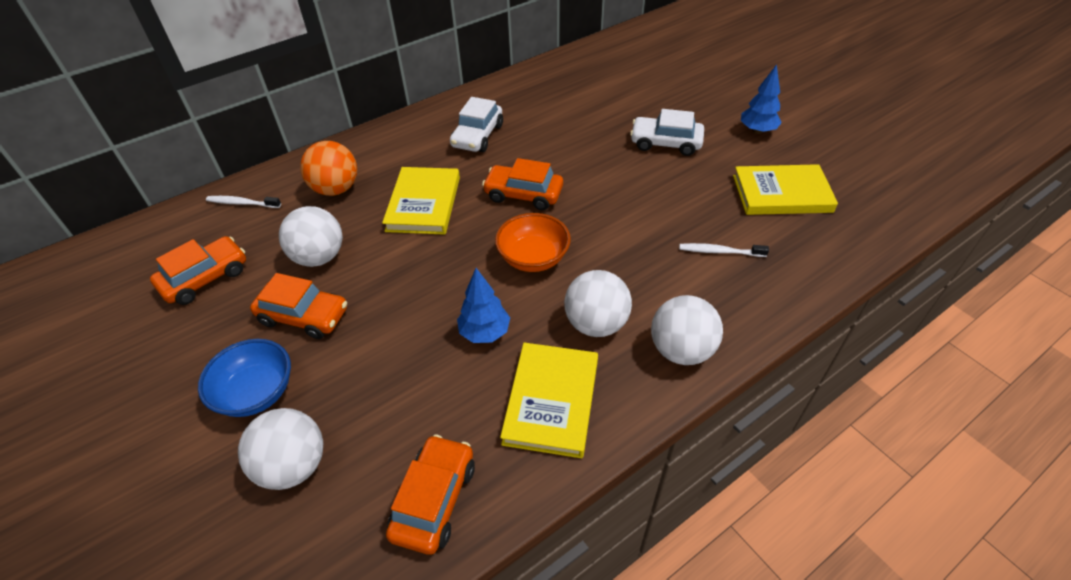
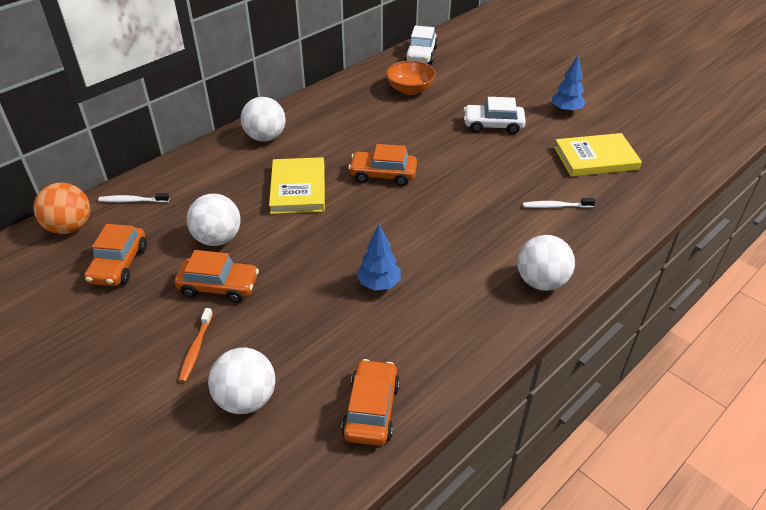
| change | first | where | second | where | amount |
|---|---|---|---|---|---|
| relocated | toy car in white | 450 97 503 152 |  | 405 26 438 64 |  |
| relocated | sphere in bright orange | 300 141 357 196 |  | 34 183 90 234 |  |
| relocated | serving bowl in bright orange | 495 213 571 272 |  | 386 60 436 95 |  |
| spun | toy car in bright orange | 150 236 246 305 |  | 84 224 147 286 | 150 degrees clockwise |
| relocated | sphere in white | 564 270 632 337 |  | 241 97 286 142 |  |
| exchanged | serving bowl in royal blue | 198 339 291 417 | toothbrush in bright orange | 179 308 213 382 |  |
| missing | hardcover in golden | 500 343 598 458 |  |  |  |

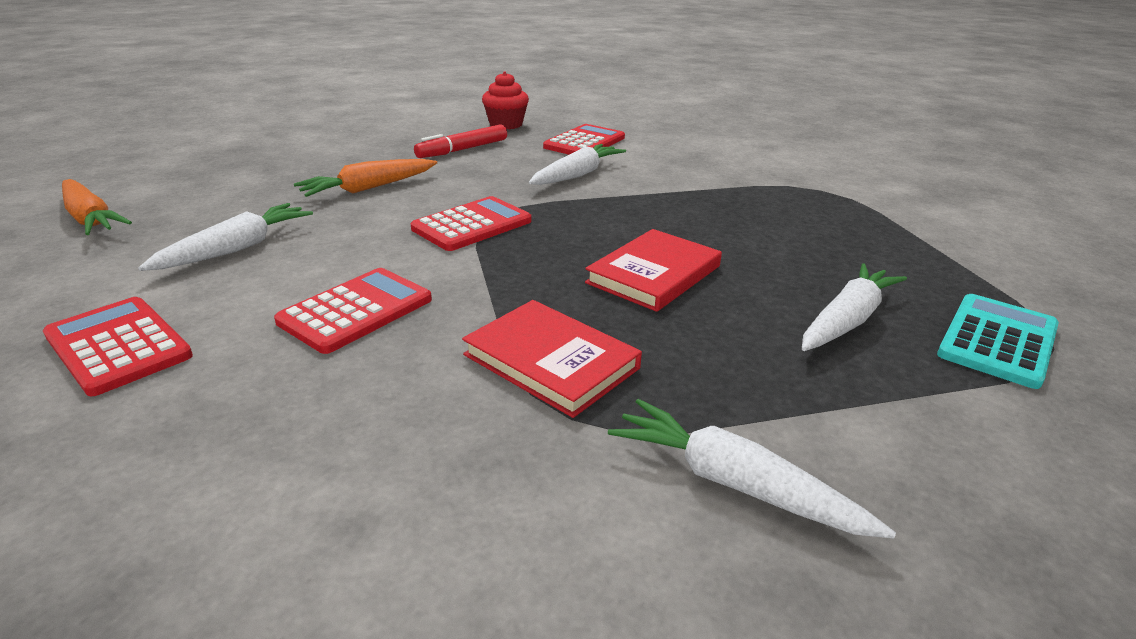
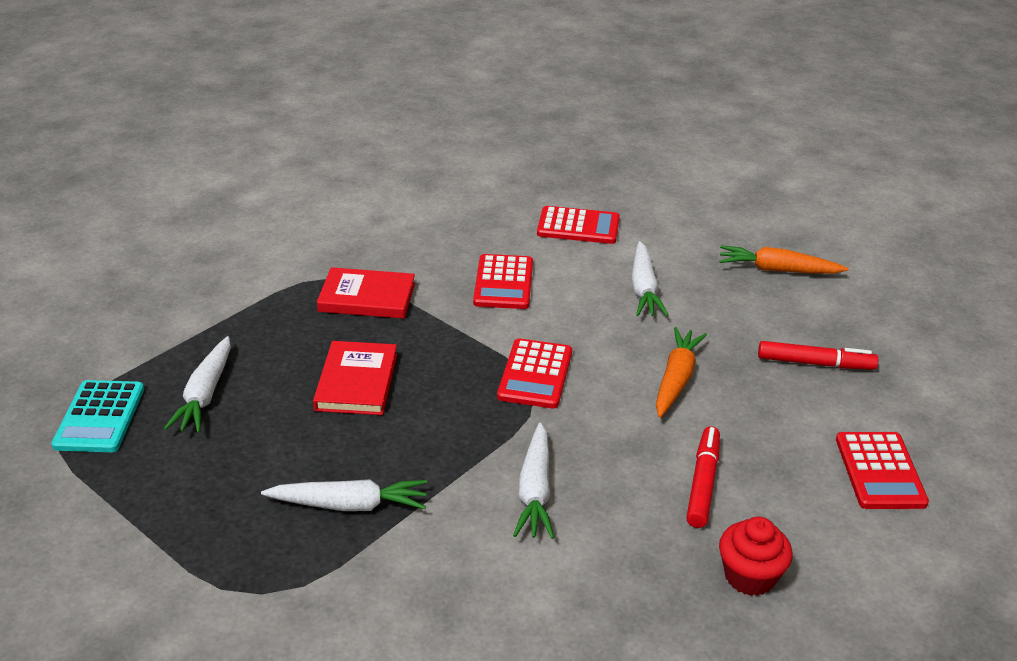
| change | first | where | second | where | amount |
|---|---|---|---|---|---|
| relocated | calculator in crimson | 543 124 625 155 |  | 836 432 929 509 |  |
| relocated | root vegetable in white | 608 399 896 538 |  | 261 479 427 511 |  |
| appeared |  |  | marker in crimson | 758 341 878 370 |  |

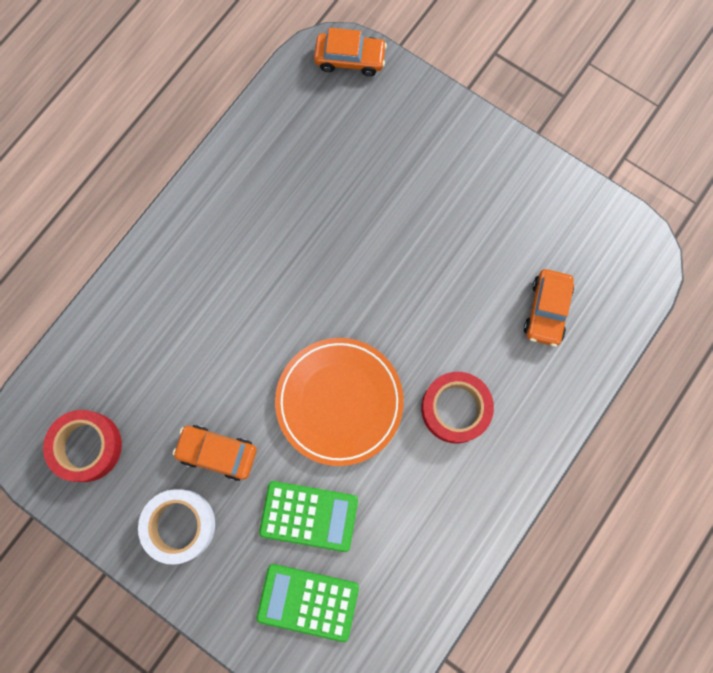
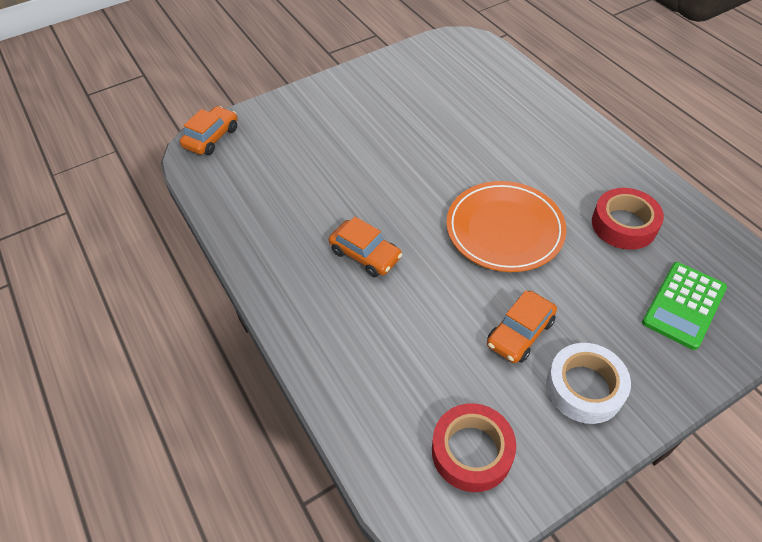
| change | first | where | second | where | amount |
|---|---|---|---|---|---|
| relocated | toy car in bright orange | 524 269 574 347 |  | 329 217 402 277 |  |
| relocated | tape in crimson | 421 372 494 443 |  | 592 188 664 250 |  |
| missing | calculator in emerald | 259 481 358 552 |  |  |  |

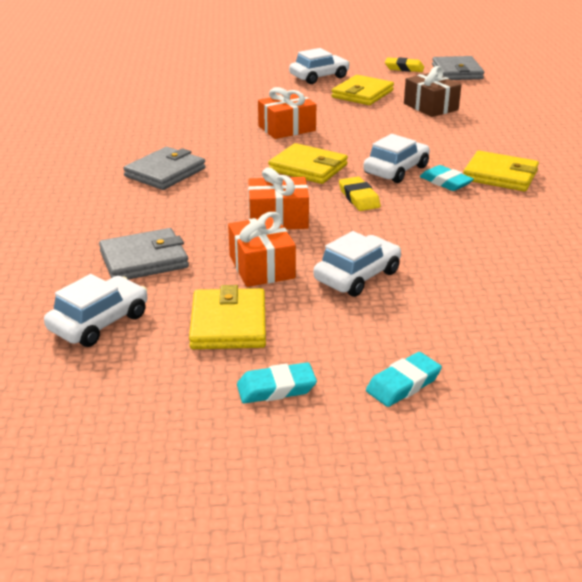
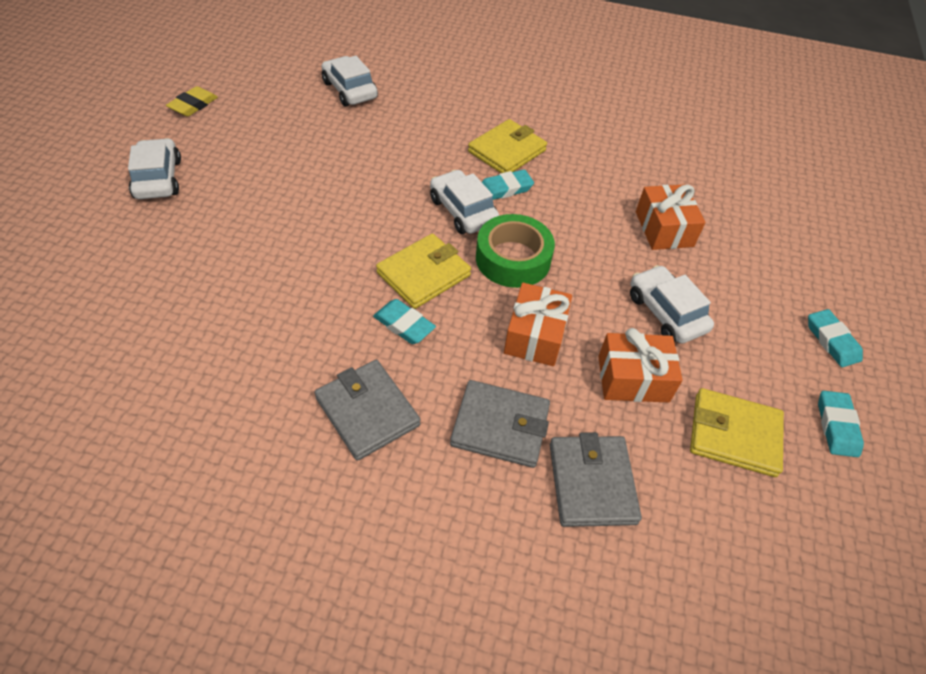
| change | first | where | second | where | amount |
|---|---|---|---|---|---|
| relocated | billfold in ash-grey | 432 56 484 80 |  | 450 380 550 468 |  |
| missing | present in dark brown | 404 66 461 117 |  |  |  |
| missing | billfold in golden | 331 75 394 105 |  |  |  |
| relocated | present in bright orange | 258 87 316 139 |  | 636 184 706 250 |  |
| exchanged | gum eraser in golden | 339 177 381 211 | tape in emerald | 476 214 555 288 |  |
| relocated | toy car in white | 44 274 148 347 |  | 322 56 378 107 |  |
| appeared |  |  | gum eraser in teal | 373 299 436 344 |  |

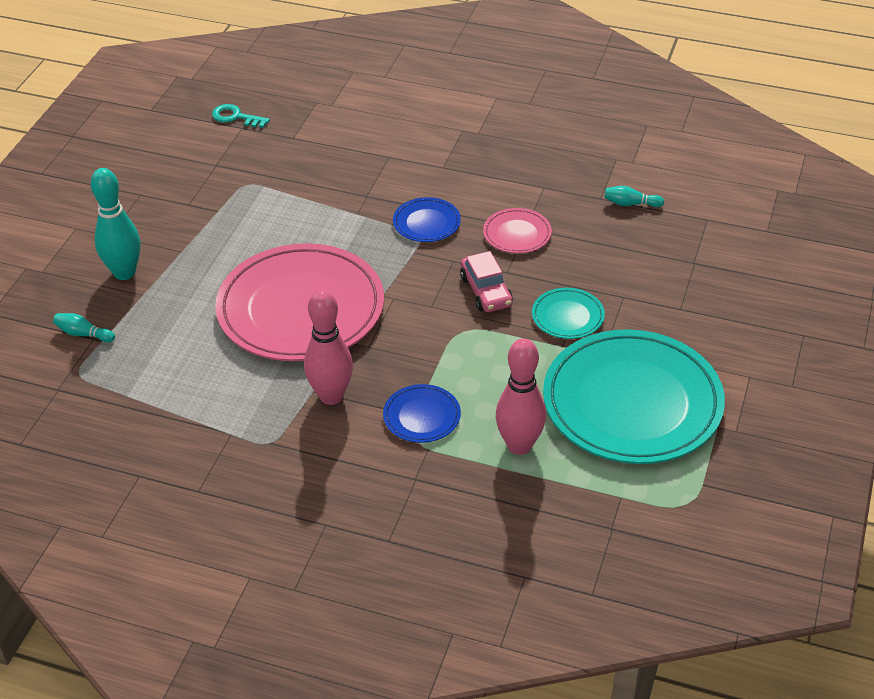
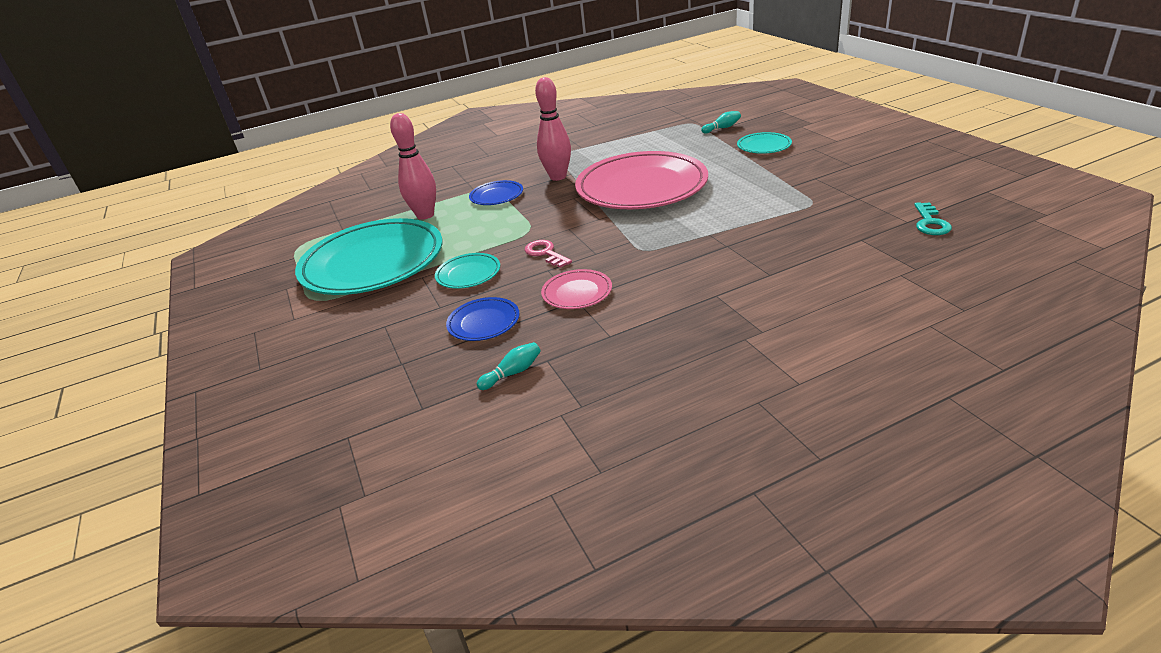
| change | first | where | second | where | amount |
|---|---|---|---|---|---|
| spun | latchkey in teal | 212 104 270 128 |  | 914 202 952 235 | 120 degrees clockwise |
| exchanged | tenpin in teal | 91 168 140 280 | dinner plate in teal | 737 132 792 154 |  |
| relocated | dinner plate in royal blue | 393 197 461 242 |  | 446 297 520 341 |  |
| exchanged | toy car in rosy | 460 251 513 312 | latchkey in rosy | 525 240 572 268 |  |

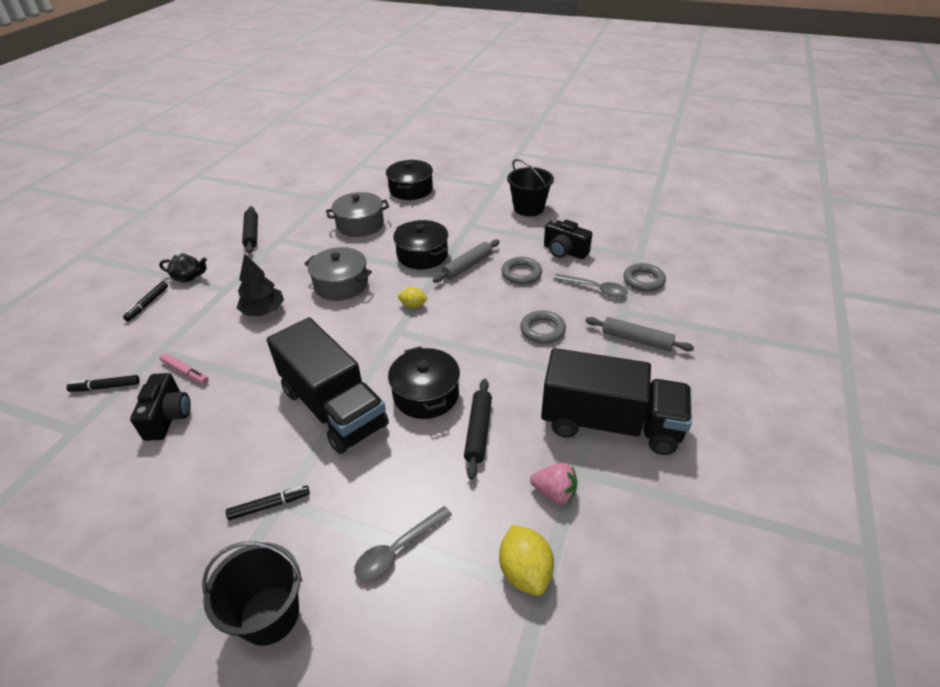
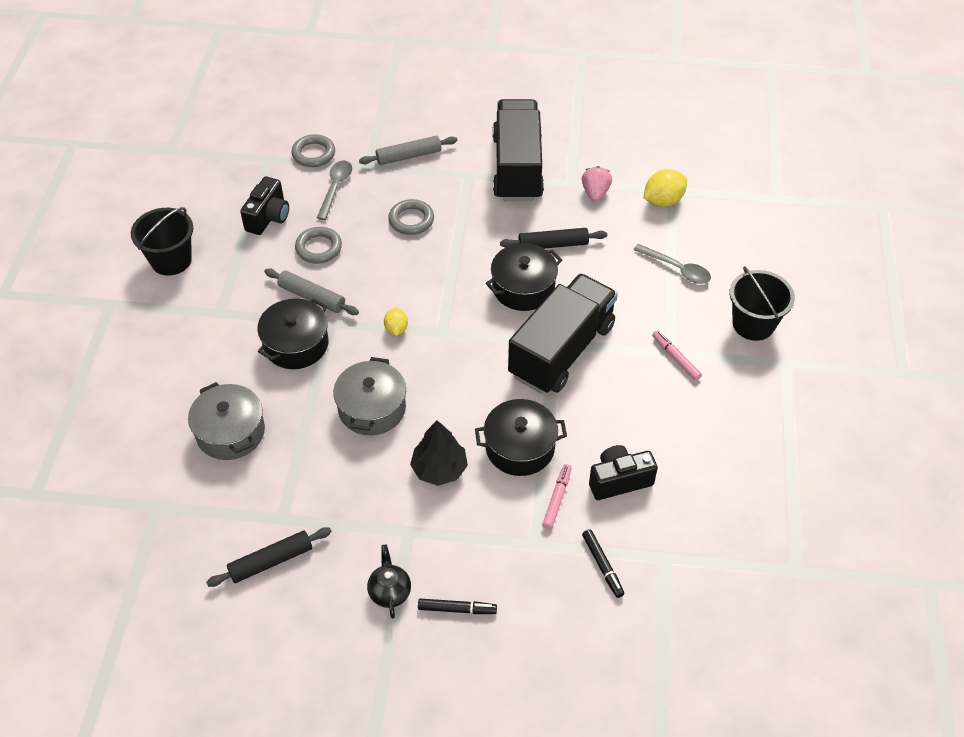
| change | first | where | second | where | amount |
|---|---|---|---|---|---|
| relocated | stockpot in ebony | 386 160 433 200 |  | 475 399 567 476 |  |
| spun | dough roller in ash-grey | 585 317 694 351 |  | 359 136 457 165 | 60 degrees clockwise |
| colour | marker in ebony | 226 486 310 520 | marker in rosy | 652 330 702 381 |  |

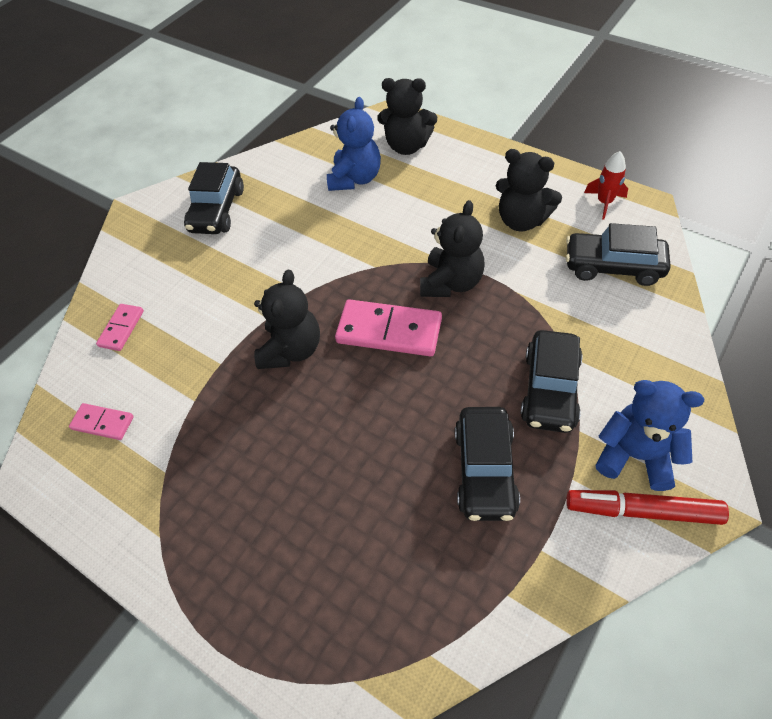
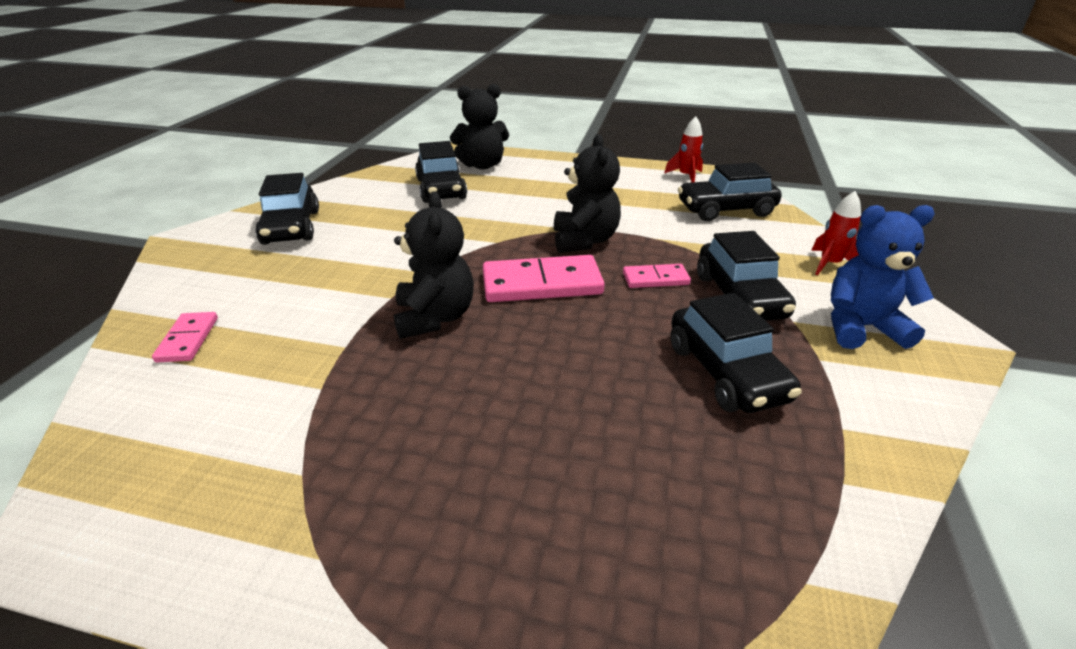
| change | first | where | second | where | amount |
|---|---|---|---|---|---|
| exchanged | stuffed bear in royal blue | 327 97 381 191 | toy car in ebony | 415 141 467 203 |  |
| missing | stuffed bear in ebony | 496 149 562 232 |  |  |  |
| relocated | domino tile in rosy | 69 403 134 440 |  | 623 264 691 288 |  |
| missing | marker in crimson | 566 490 729 525 |  |  |  |
| appeared |  |  | rocket in crimson | 811 191 861 275 |  |

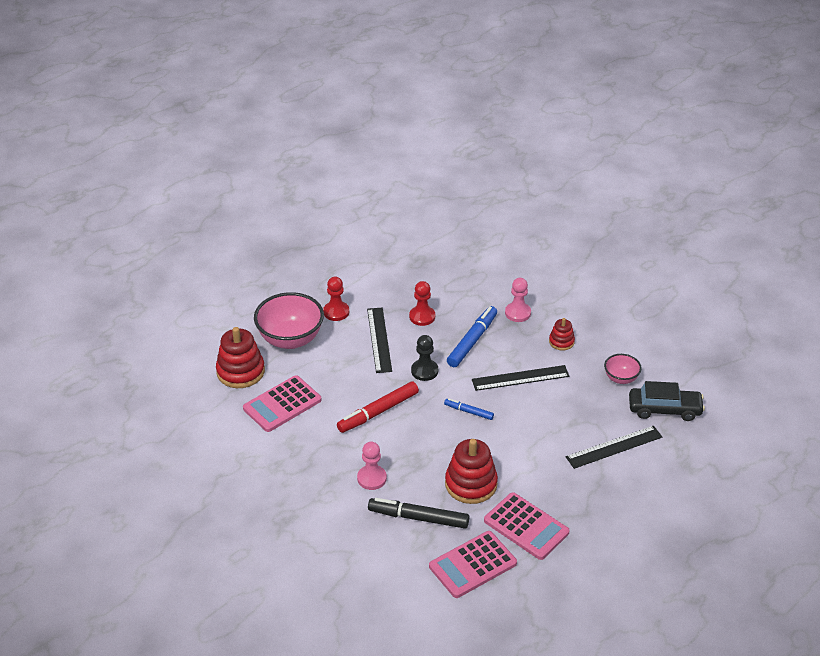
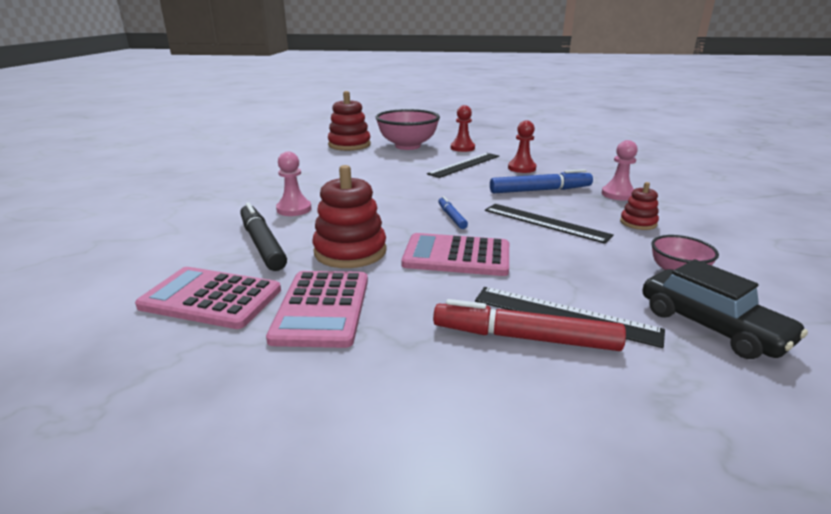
| change | first | where | second | where | amount |
|---|---|---|---|---|---|
| missing | game pawn in ebony | 411 335 438 381 |  |  |  |
| relocated | calculator in rosy | 243 375 322 432 |  | 402 233 509 276 |  |
| relocated | marker in crimson | 337 381 419 433 |  | 433 299 626 351 |  |

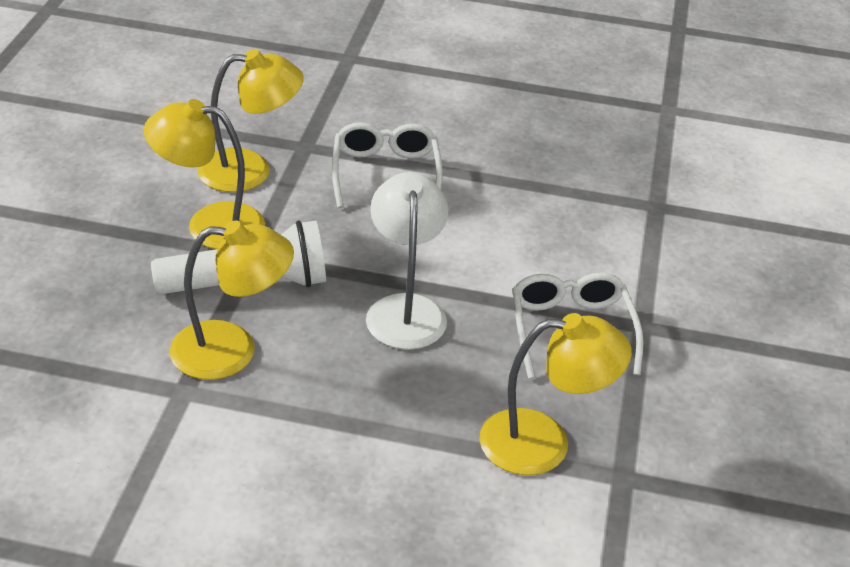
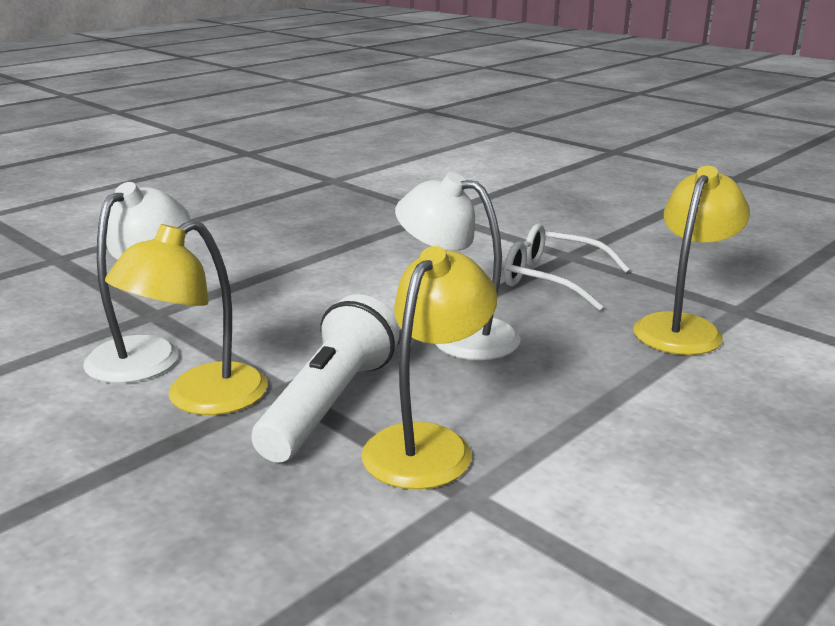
| change | first | where | second | where | amount |
|---|---|---|---|---|---|
| colour | desk lamp in golden | 197 49 304 192 | desk lamp in white | 83 182 191 383 |  |
| missing | glasses in white | 332 122 443 208 |  |  |  |

